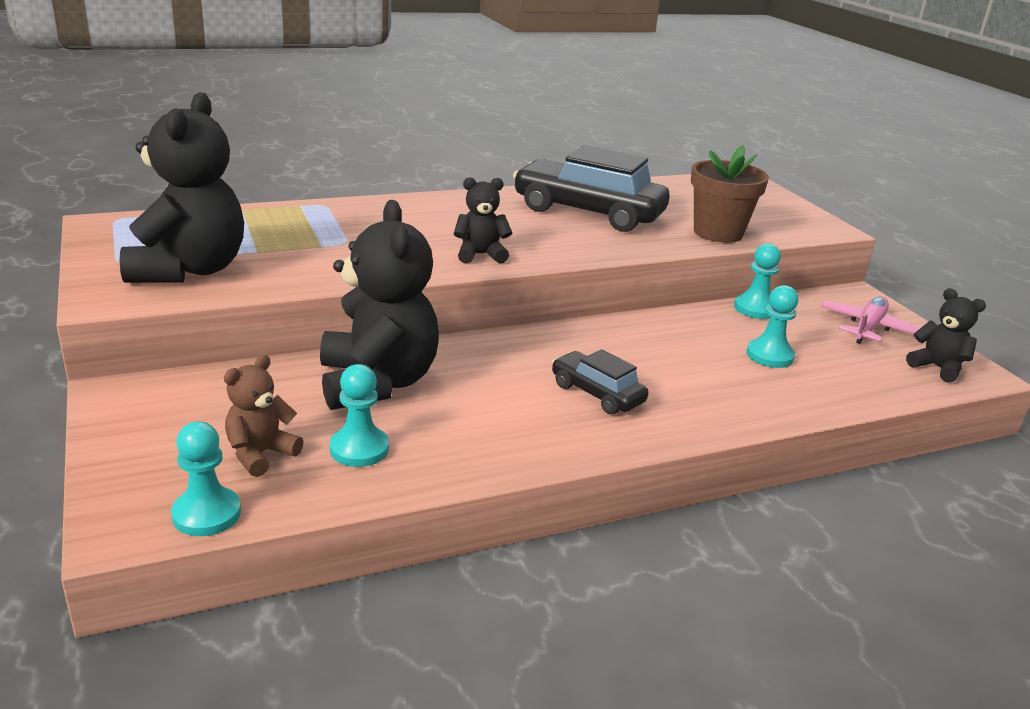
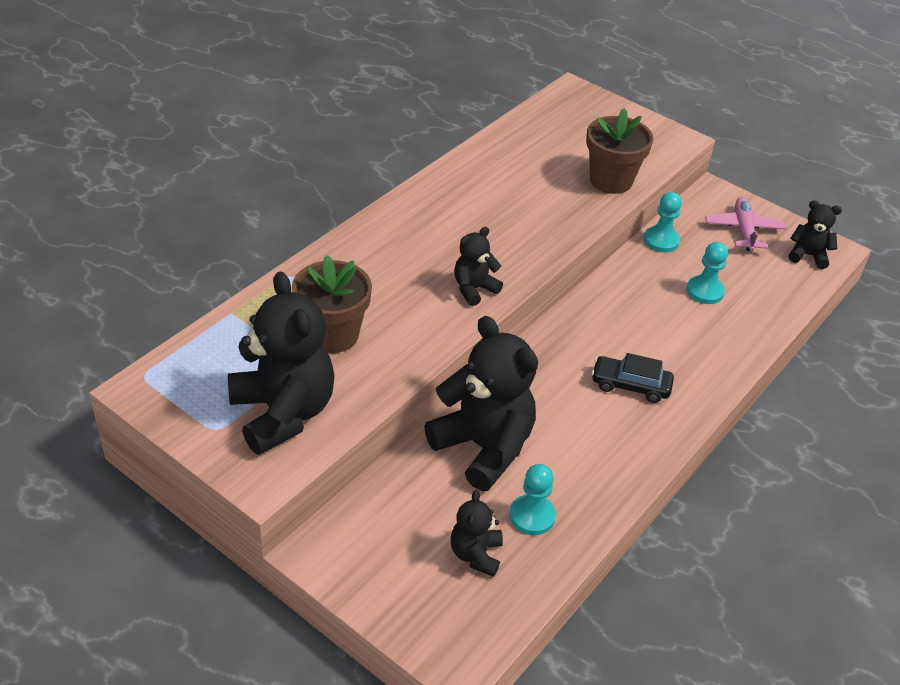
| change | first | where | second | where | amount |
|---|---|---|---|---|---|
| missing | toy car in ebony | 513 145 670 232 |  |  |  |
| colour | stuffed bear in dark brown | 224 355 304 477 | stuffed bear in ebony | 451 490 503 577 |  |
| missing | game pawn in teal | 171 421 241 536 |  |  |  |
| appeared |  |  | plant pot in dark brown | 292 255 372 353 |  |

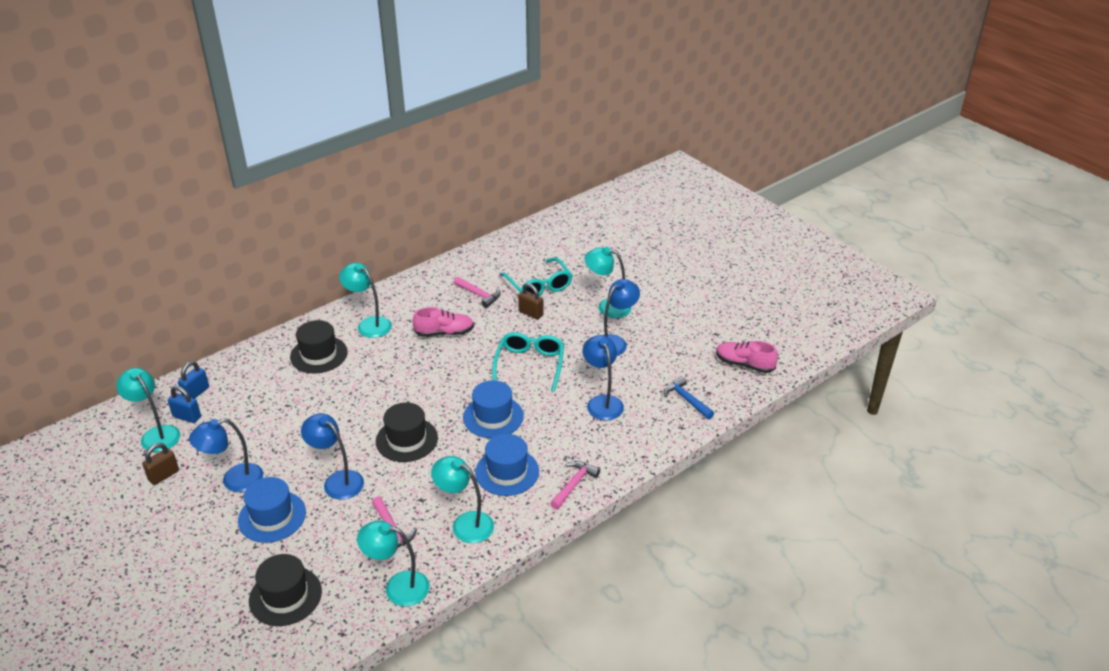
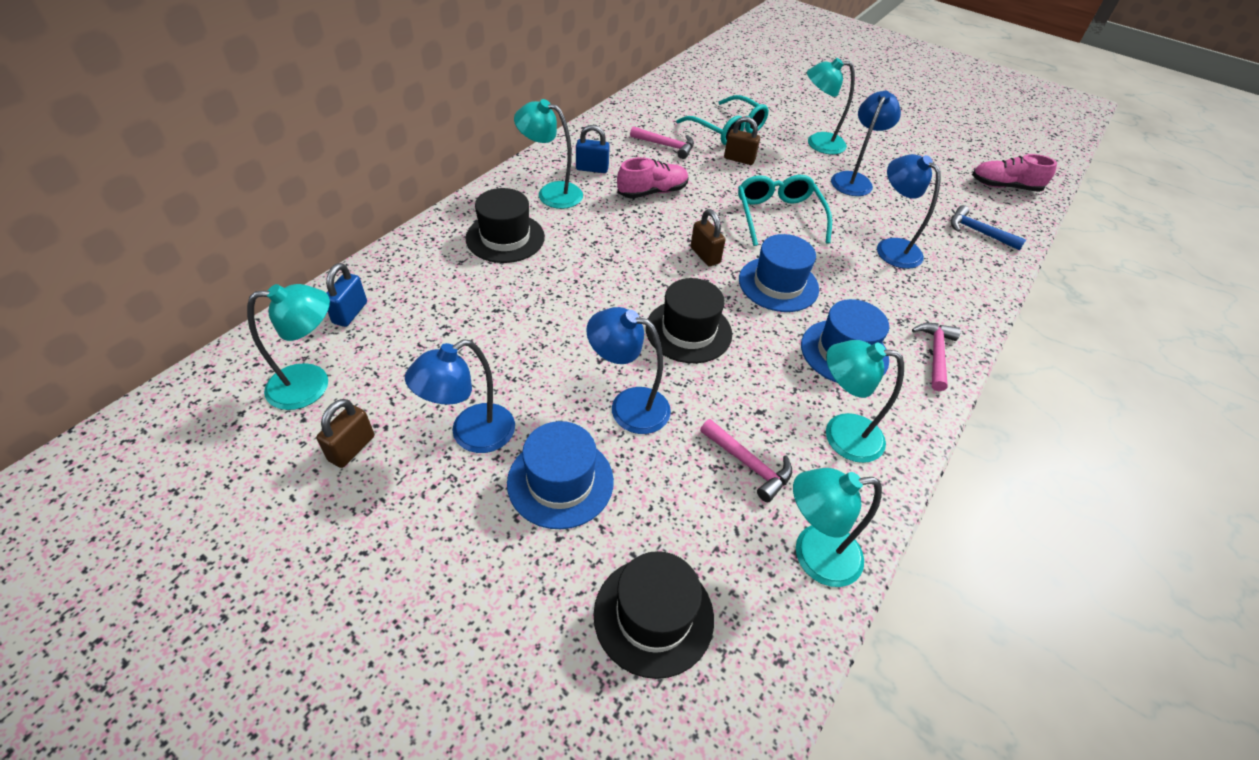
| change | first | where | second | where | amount |
|---|---|---|---|---|---|
| spun | desk lamp in teal | 116 368 180 452 |  | 247 284 330 410 | 135 degrees clockwise |
| relocated | lock in royal blue | 168 386 201 423 |  | 576 125 610 173 |  |
| appeared |  |  | lock in dark brown | 690 209 726 266 |  |

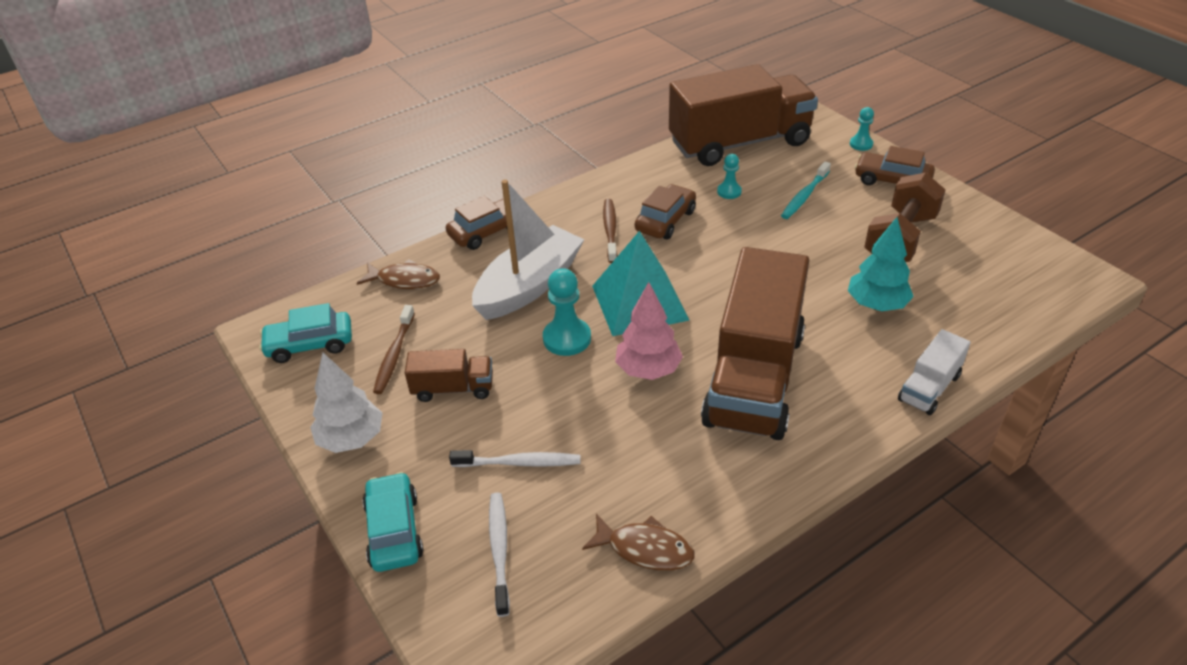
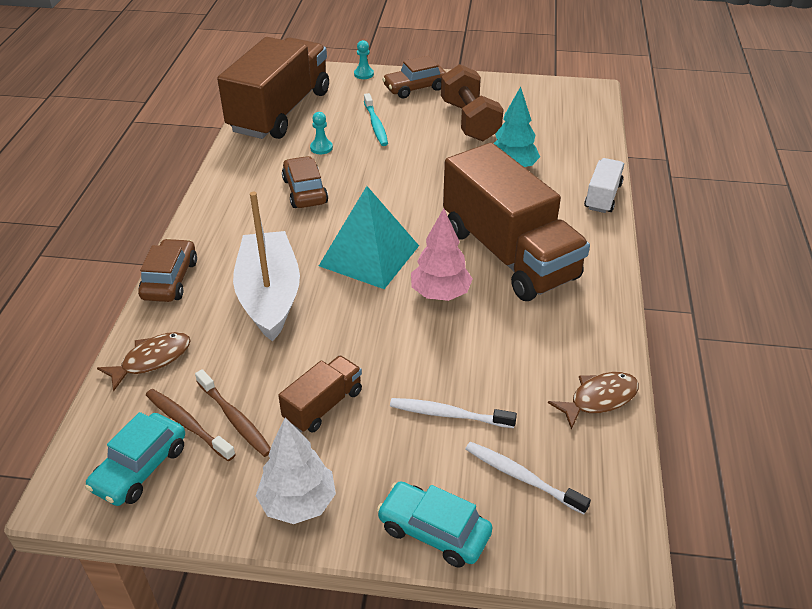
| change | first | where | second | where | amount |
|---|---|---|---|---|---|
| relocated | toothbrush in dark brown | 603 199 617 263 |  | 146 389 236 461 |  |
| missing | game pawn in teal | 543 268 591 356 |  |  |  |
| spun | toy truck in white | 898 329 971 415 |  | 584 158 624 213 | 150 degrees counterclockwise |
| spun | toothbrush in white | 449 450 581 467 |  | 390 398 517 428 | 120 degrees counterclockwise |

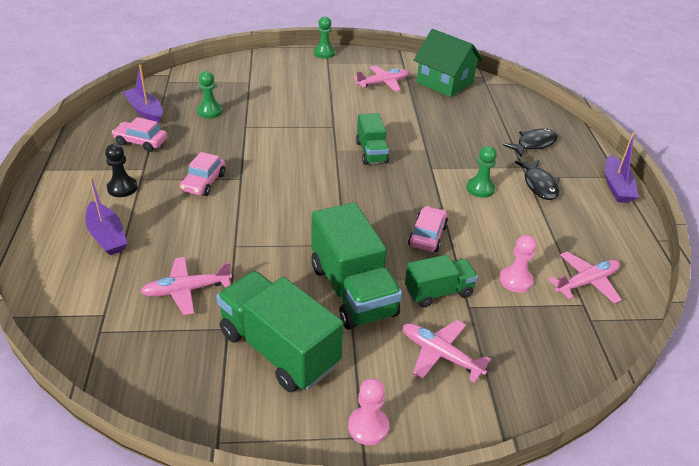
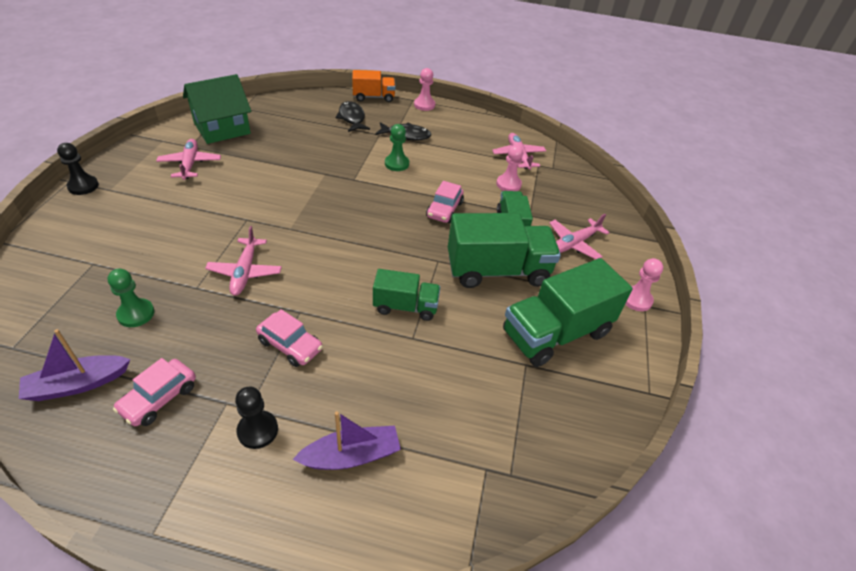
| change | first | where | second | where | amount |
|---|---|---|---|---|---|
| colour | game pawn in emerald | 314 16 335 59 | game pawn in ebony | 57 143 99 195 |  |
| relocated | toy truck in emerald | 356 113 389 165 |  | 373 269 440 321 |  |
| exchanged | sailboat in royal purple | 605 132 639 203 | game pawn in rosy | 414 68 435 111 |  |
| spun | toy car in rosy | 408 206 448 252 |  | 426 181 464 223 | 105 degrees counterclockwise |
| relocated | aeroplane in rosy | 140 257 232 315 |  | 205 226 282 296 |  |
| appeared |  |  | toy truck in bright orange | 352 70 395 102 |  |

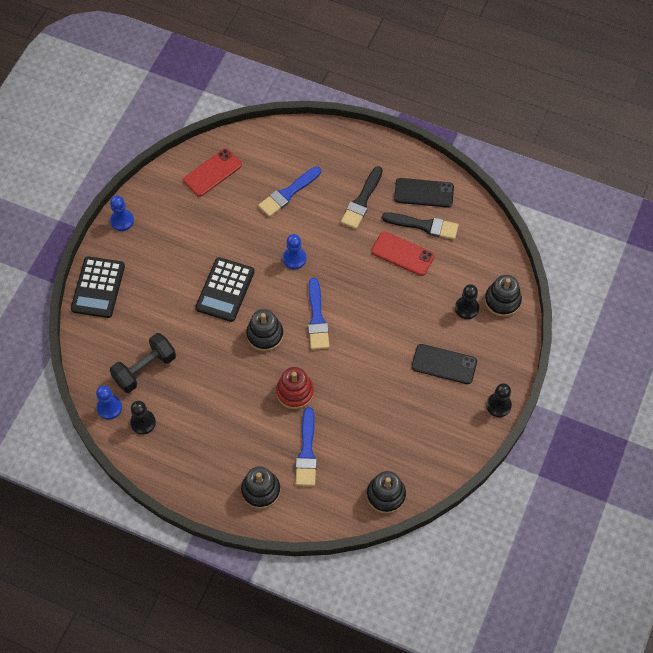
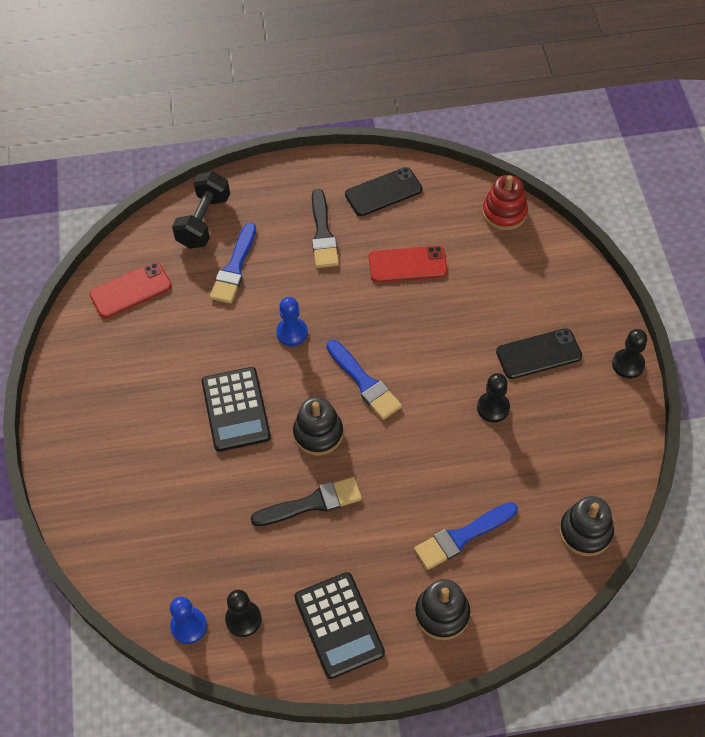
| change | first | where | second | where | amount |
|---|---|---|---|---|---|
| spun | mobile phone in crimson | 183 148 242 197 |  | 89 262 172 318 | 45 degrees clockwise |
| missing | game pawn in royal blue | 110 195 134 231 |  |  |  |
| relocated | paintbrush in ebony | 382 212 459 240 |  | 251 477 362 526 |  |
| relocated | calculator in ebony | 71 257 125 318 |  | 294 572 385 679 |  |
| missing | ring stacker in ebony | 485 275 522 317 |  |  |  |
| relocated | game pawn in ebony | 455 284 479 319 |  | 477 373 510 422 |  |
| relocated | dumbbell in ebony | 110 333 176 393 |  | 172 171 230 249 |  |
| relocated | ring stacker in crimson | 276 367 314 409 |  | 482 175 528 230 |  |
| spun | paintbrush in royal blue | 295 407 317 486 |  | 414 502 518 570 | 90 degrees clockwise |

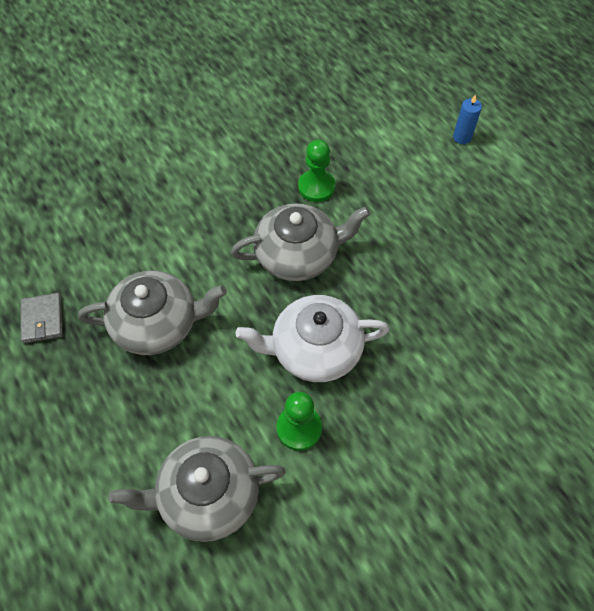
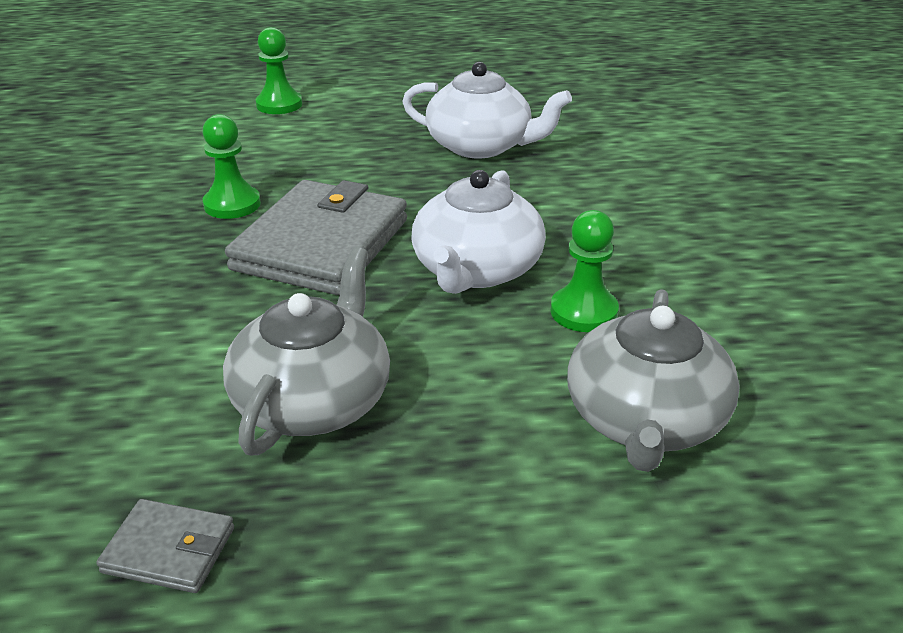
| change | first | where | second | where | amount |
|---|---|---|---|---|---|
| exchanged | pillar candle in royal blue | 453 94 482 144 | game pawn in emerald | 256 27 302 114 |  |
| exchanged | tea pot in ash-grey | 231 203 370 281 | billfold in ash-grey | 225 180 407 295 |  |
| appeared |  |  | tea pot in white | 402 62 572 158 |  |

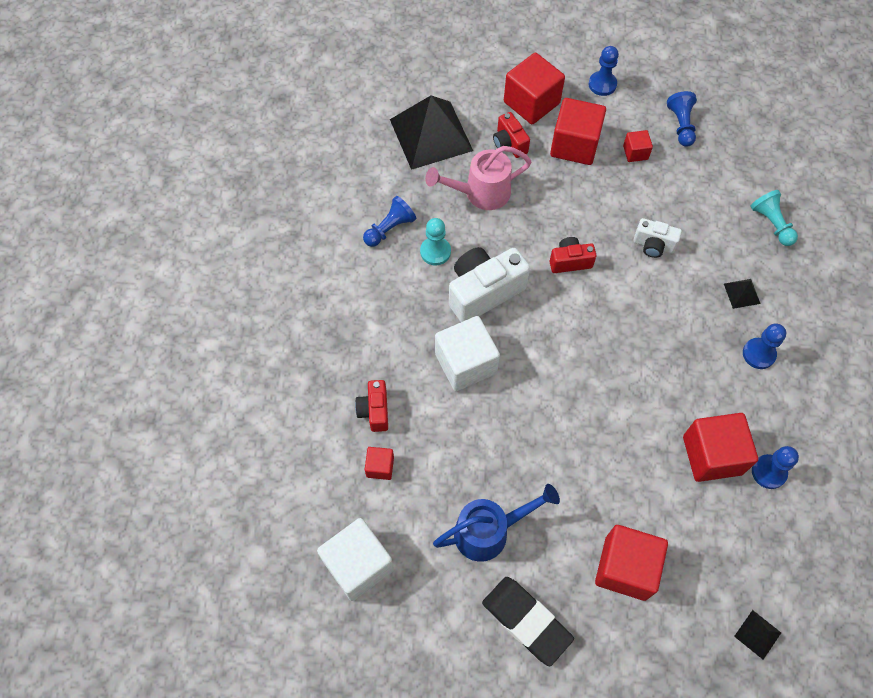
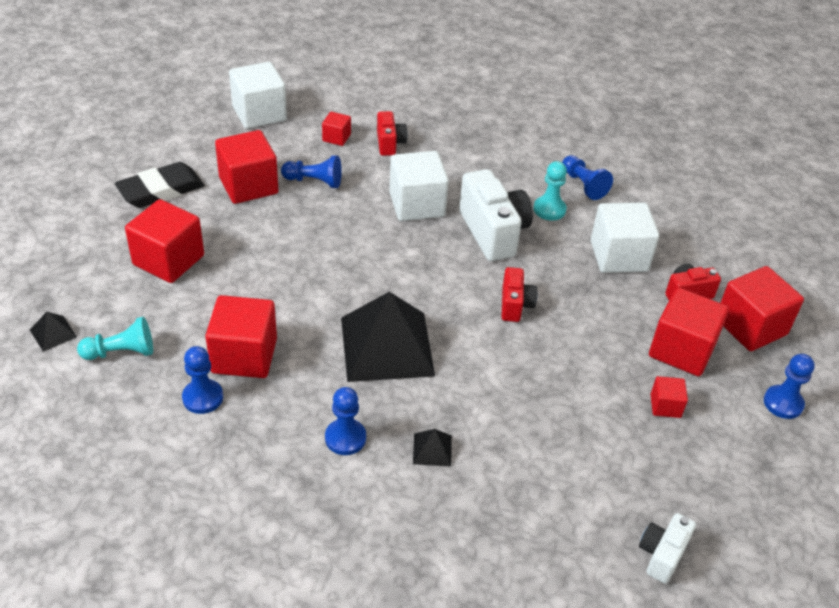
| change | first | where | second | where | amount |
|---|---|---|---|---|---|
| relocated | game pawn in royal blue | 667 91 697 147 |  | 281 155 342 188 |  |
| relocated | solid pyramid in ebony | 390 96 473 170 |  | 341 292 435 382 |  |
| exchanged | sprinkling can in rosy | 425 146 532 210 | cube in white | 591 202 659 273 |  |
| relocated | game pawn in teal | 750 190 798 246 |  | 77 317 153 360 |  |
| relocated | camera in white | 633 218 682 258 |  | 639 513 696 584 |  |
| spun | camera in crimson | 355 380 388 432 |  | 377 111 408 156 | 75 degrees clockwise |
| exchanged | sprinkling can in royal blue | 433 484 560 562 | cube in crimson | 215 130 279 204 |  |

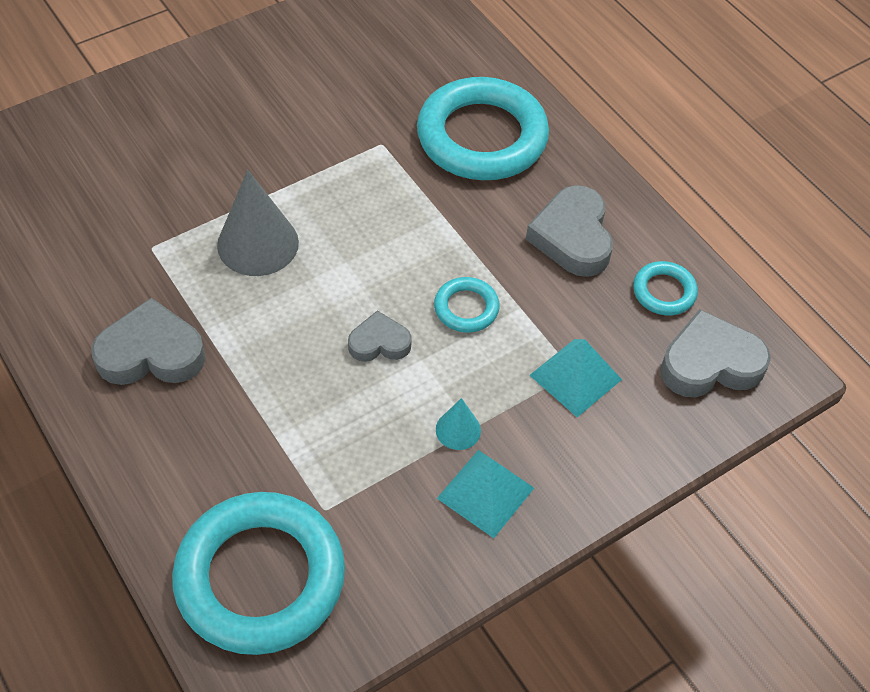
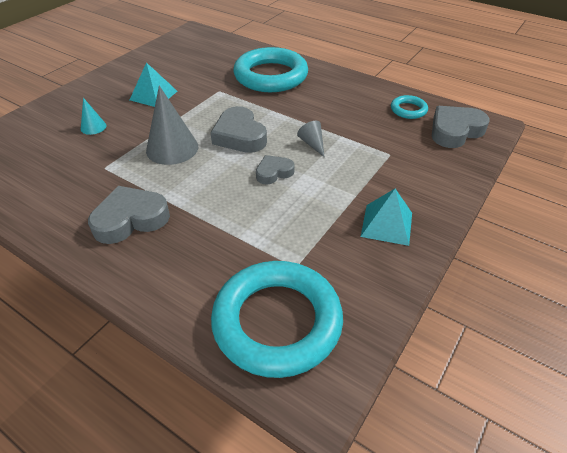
| change | first | where | second | where | amount |
|---|---|---|---|---|---|
| relocated | heart in ash-grey | 526 185 613 277 |  | 210 106 267 153 |  |
| exchanged | hoop in teal | 434 277 500 333 | cone in ash-grey | 297 121 324 157 |  |
| relocated | solid pyramid in teal | 529 339 622 417 |  | 130 62 177 107 |  |
| relocated | cone in teal | 436 398 481 450 |  | 81 98 106 135 |  |

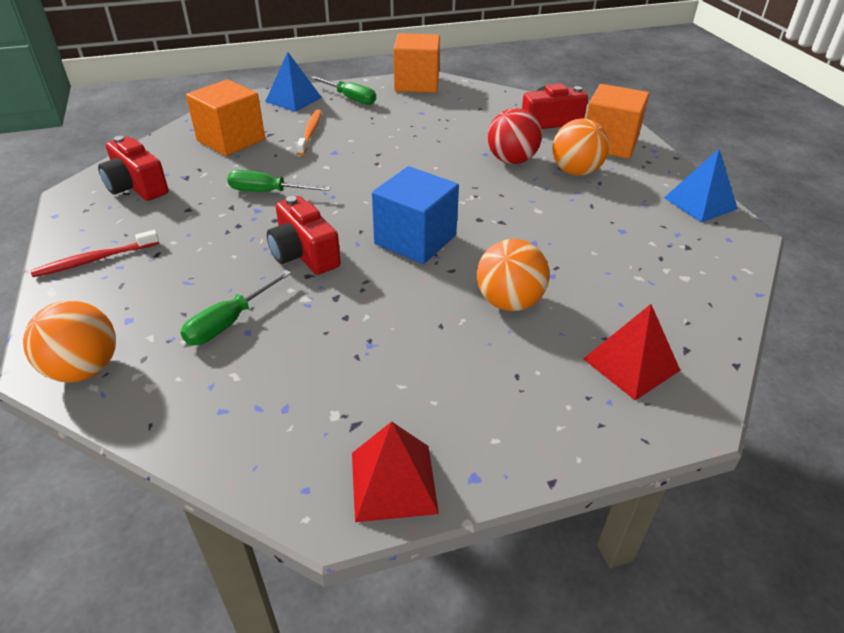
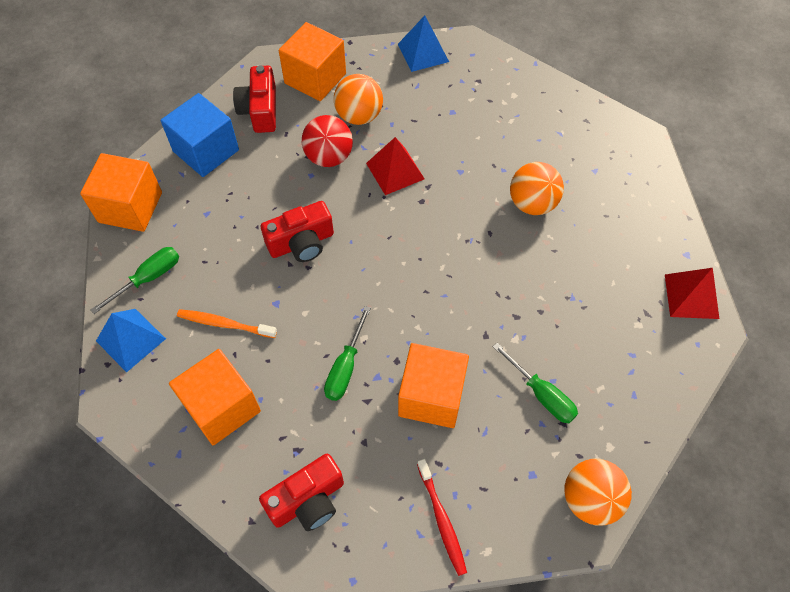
| change | first | where | second | where | amount |
|---|---|---|---|---|---|
| relocated | cube in royal blue | 372 166 459 264 |  | 161 93 239 177 |  |
| relocated | camera in crimson | 267 196 341 275 |  | 261 201 334 262 |  |
| relocated | solid pyramid in crimson | 583 304 680 400 |  | 366 137 425 195 |  |
| appeared |  |  | cube in bright orange | 398 343 469 428 |  |

